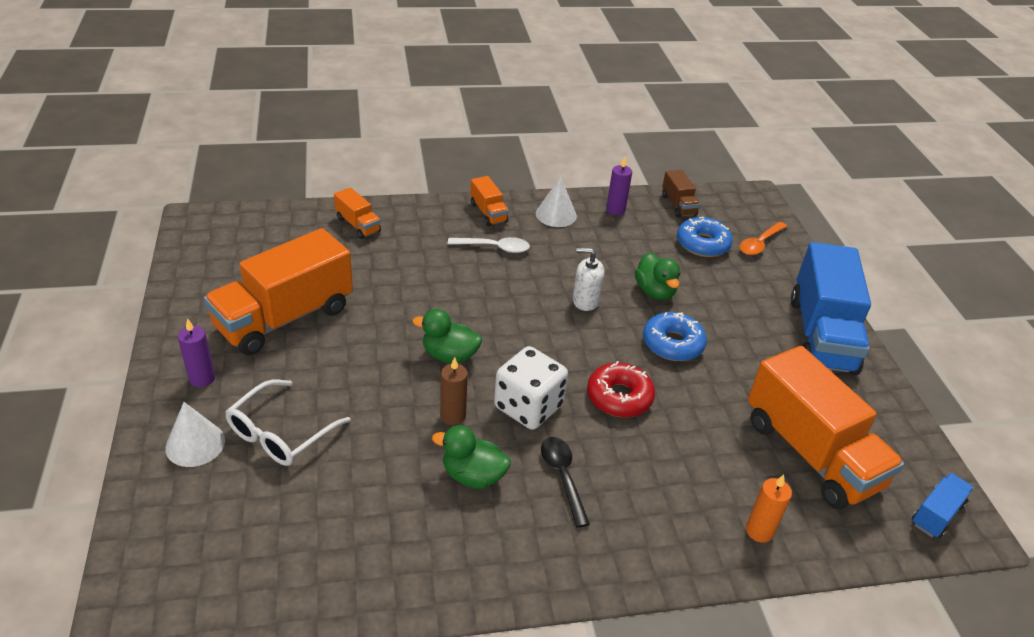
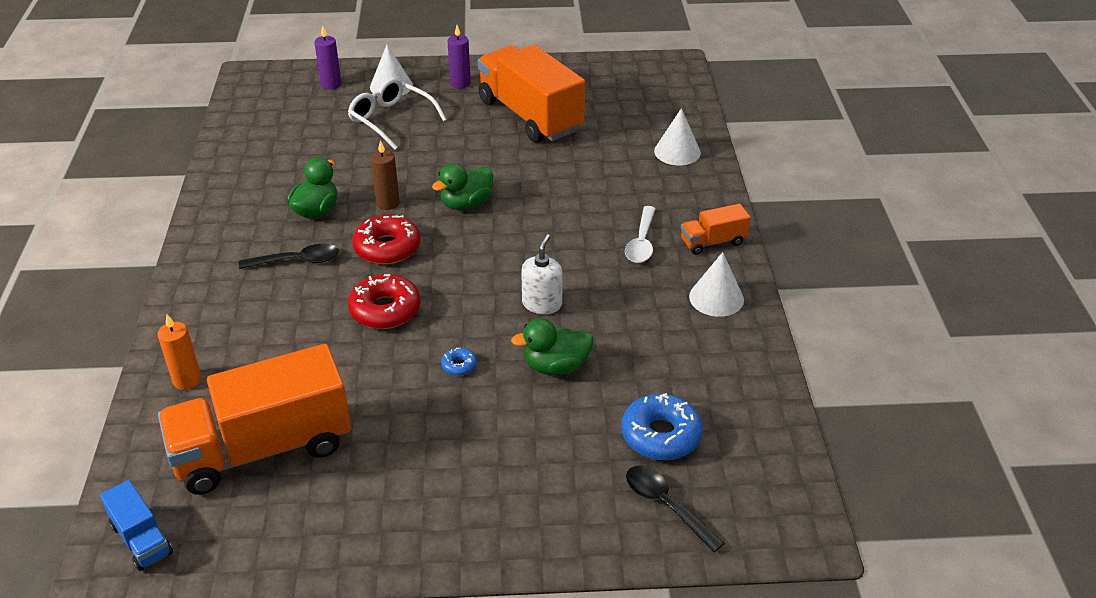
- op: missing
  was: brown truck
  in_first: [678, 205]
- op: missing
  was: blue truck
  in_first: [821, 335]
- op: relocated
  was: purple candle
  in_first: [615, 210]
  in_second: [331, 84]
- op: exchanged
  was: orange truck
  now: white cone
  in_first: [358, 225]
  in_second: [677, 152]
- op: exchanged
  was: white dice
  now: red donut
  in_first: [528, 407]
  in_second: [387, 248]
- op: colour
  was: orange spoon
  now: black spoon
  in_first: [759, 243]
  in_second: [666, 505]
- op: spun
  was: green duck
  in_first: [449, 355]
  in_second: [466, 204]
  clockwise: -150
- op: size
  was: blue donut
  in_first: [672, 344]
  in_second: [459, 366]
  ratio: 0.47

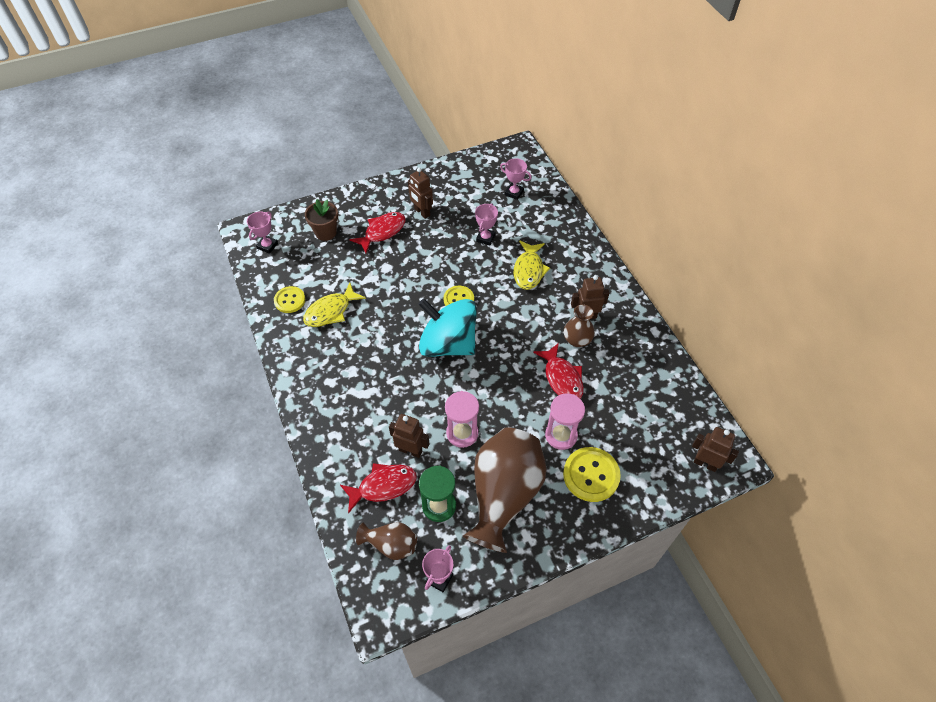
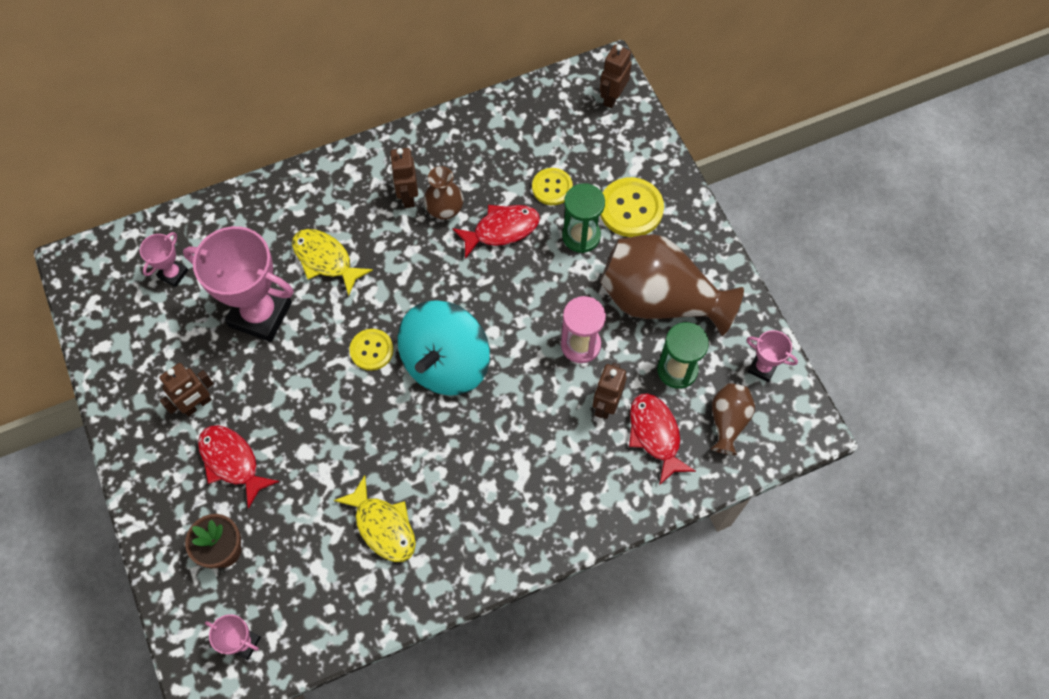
- op: relocated
  was: yellow button
  in_first: [290, 300]
  in_second: [552, 187]
- op: colour
  was: pink hourglass
  now: green hourglass
  in_first: [561, 435]
  in_second: [581, 236]
- op: spun
  was: yellow fish
  in_first: [529, 270]
  in_second: [325, 260]
  clockwise: -150
- op: size
  was: pink trophy
  in_first: [485, 238]
  in_second: [260, 314]
  ratio: 2.13

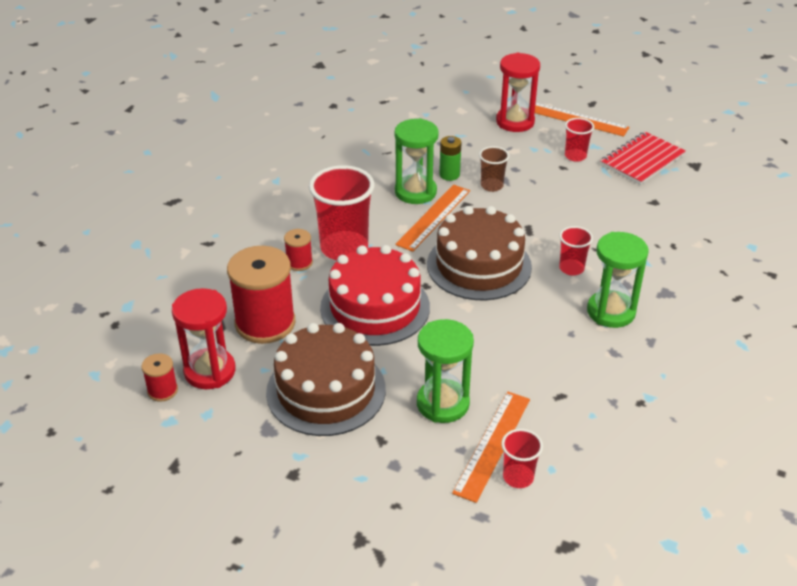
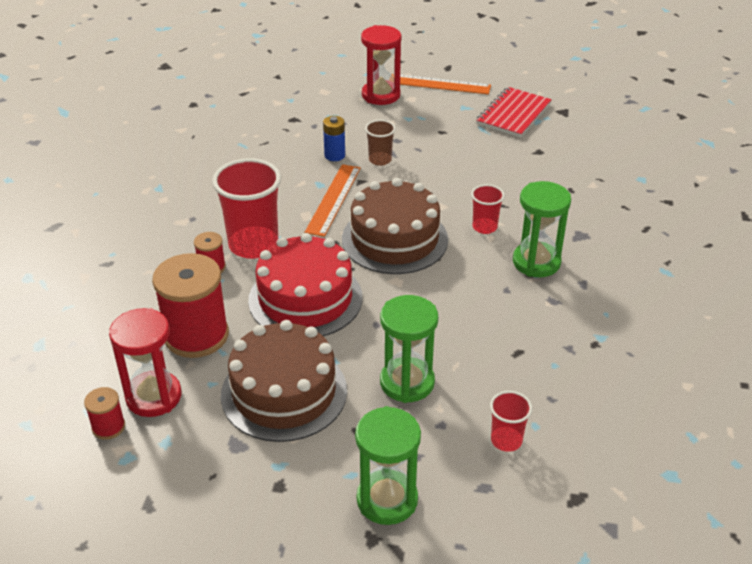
- op: missing
  was: orange ruler
  in_first: [493, 445]
- op: missing
  was: red cup
  in_first: [575, 156]
- op: relocated
  was: green hourglass
  in_first: [415, 192]
  in_second: [387, 500]
- op: colour
  was: green battery
  now: blue battery
  in_first: [449, 175]
  in_second: [334, 155]

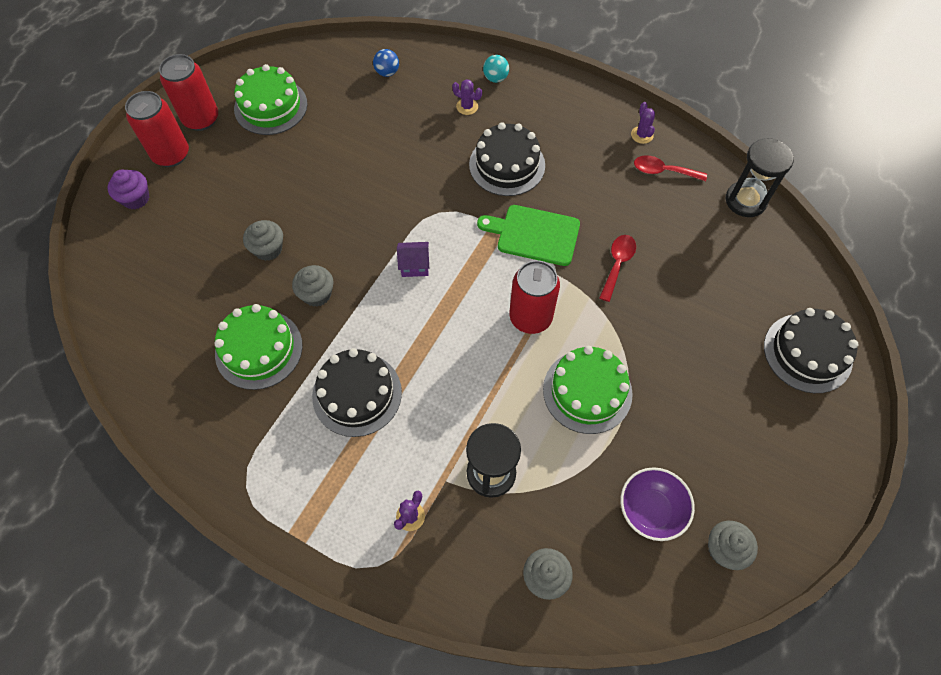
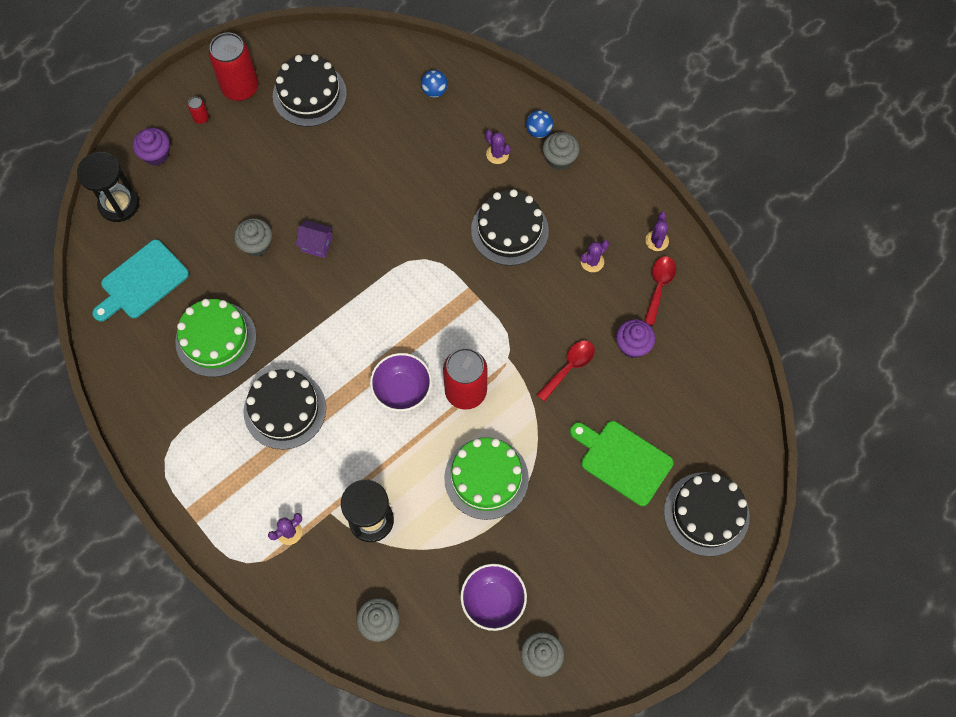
- op: appeared
  now: turquoise cutting board
  in_second: [142, 282]
- op: appeared
  now: purple bowl
  in_second: [402, 390]
- op: appeared
  now: purple cactus
  in_second: [592, 262]
- op: appeared
  now: purple cupcake
  in_second: [633, 345]
- op: relocated
  was: grey cupcake
  in_first: [317, 294]
  in_second: [559, 159]
- op: relocated
  was: purple house
  in_first: [414, 266]
  in_second: [317, 245]
- op: relocated
  was: green cutting board
  in_first: [534, 234]
  in_second: [623, 460]
- op: relocated
  was: black hourglass
  in_first: [745, 200]
  in_second: [119, 204]
- op: colour
  was: green cake
  now: black cake
  in_first: [271, 106]
  in_second: [309, 94]
- op: colour
  was: turquoise ball
  now: blue ball
  in_first: [495, 78]
  in_second: [538, 131]
- op: spun
  was: red spoon
  in_first: [663, 171]
  in_second: [659, 286]
  clockwise: 75
- op: size
  was: red can
  in_first: [171, 155]
  in_second: [201, 118]
  ratio: 0.41

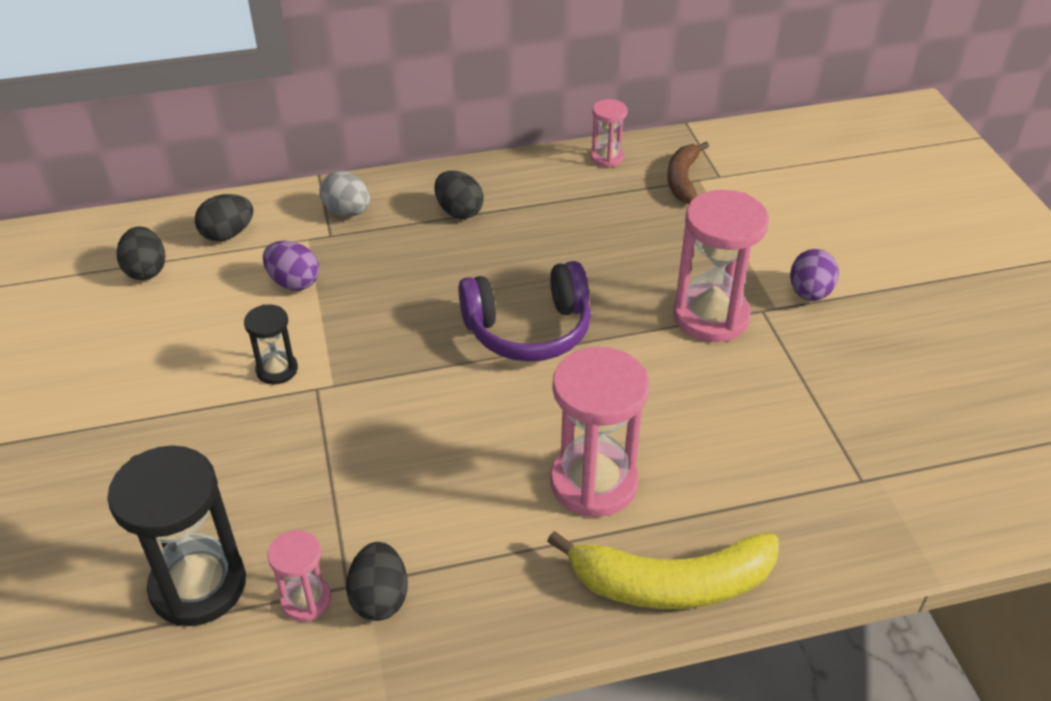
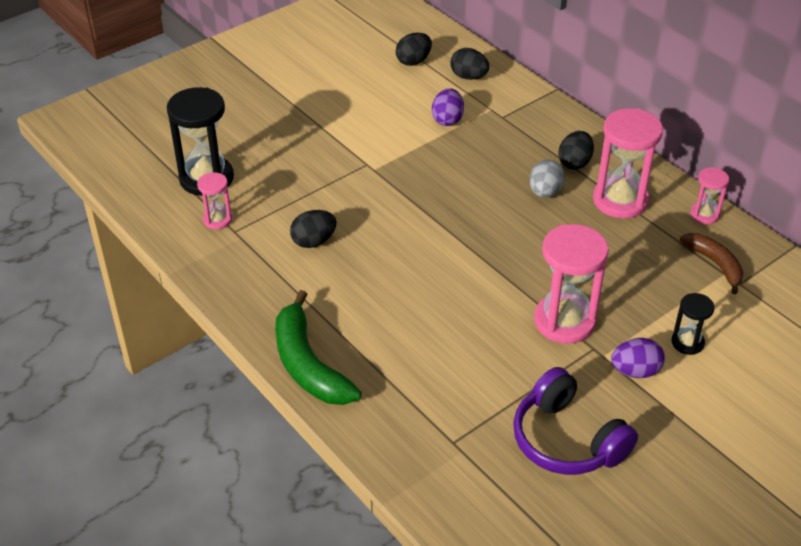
- op: relocated
  was: black hourglass
  in_first: [277, 370]
  in_second: [687, 343]
- op: relocated
  was: grey egg
  in_first: [347, 212]
  in_second: [545, 192]
- op: relocated
  was: black egg
  in_first: [380, 598]
  in_second: [314, 241]
- op: relocated
  was: purple headphones
  in_first: [528, 329]
  in_second: [567, 440]
- op: relocated
  was: pink hourglass
  in_first: [593, 482]
  in_second: [620, 200]
- op: colour
  was: yellow banana
  now: green banana
  in_first: [672, 584]
  in_second: [308, 365]
- op: spun
  was: brown banana
  in_first: [683, 180]
  in_second: [715, 264]
  clockwise: 75

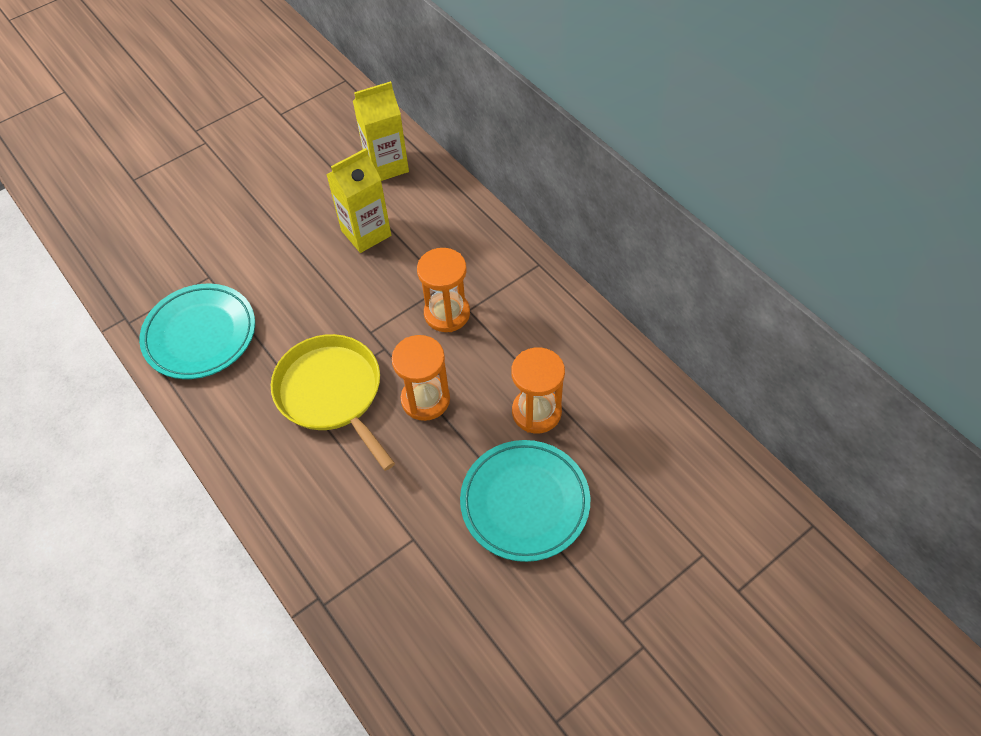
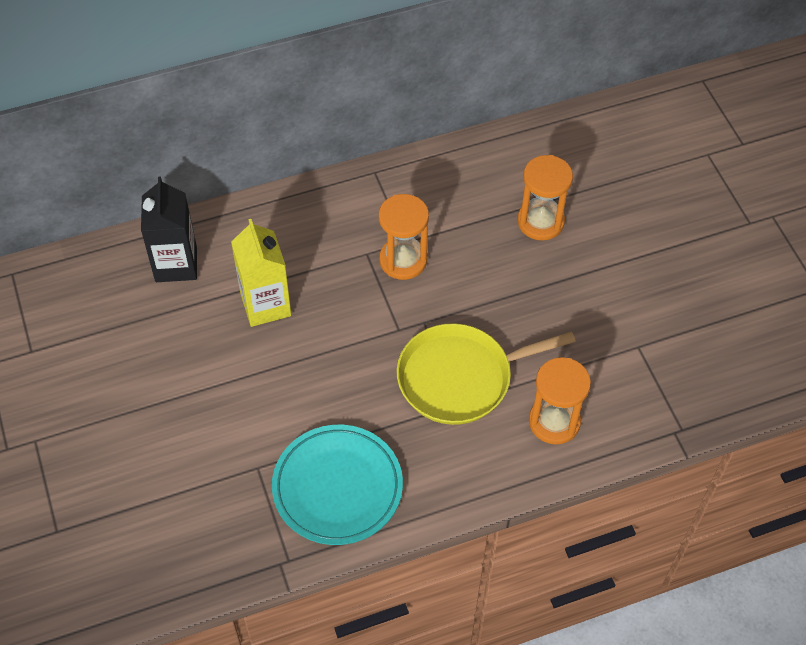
- op: missing
  was: turquoise plate
  in_first: [525, 502]
- op: relocated
  was: orange hourglass
  in_first: [425, 399]
  in_second: [554, 422]
- op: colour
  was: yellow carton
  now: black carton
  in_first: [386, 165]
  in_second: [176, 264]

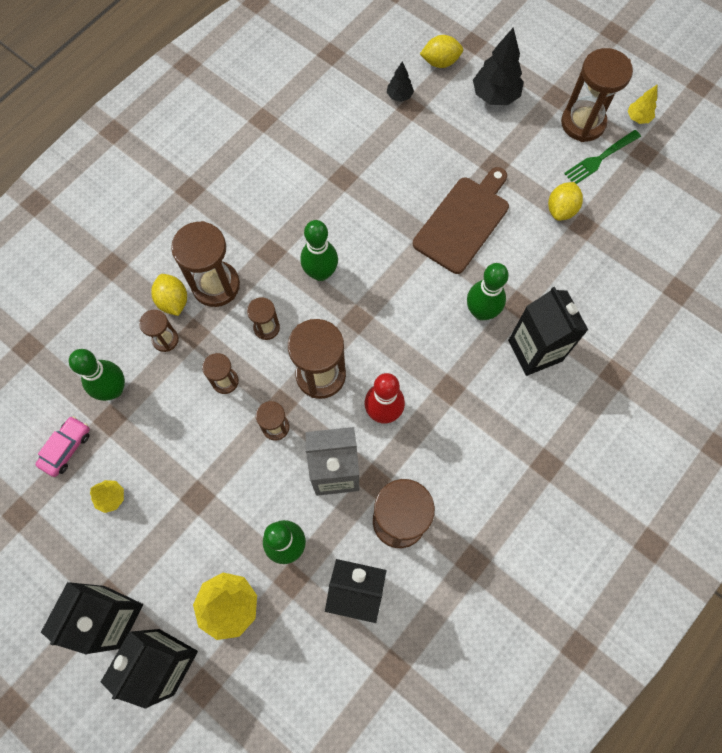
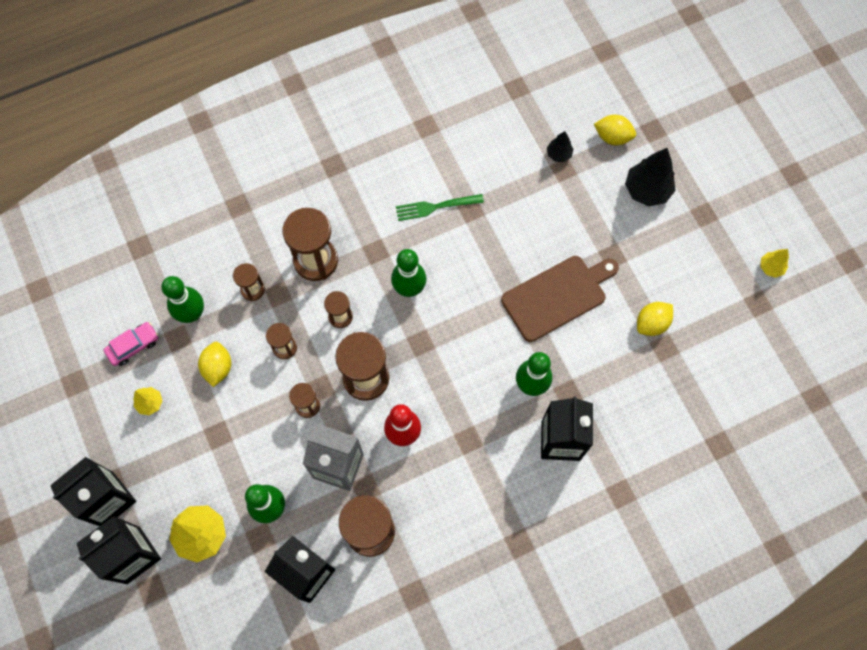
- op: missing
  was: brown hourglass
  in_first: [583, 123]
- op: relocated
  was: yellow lemon
  in_first: [173, 301]
  in_second: [218, 367]
- op: relocated
  was: green fork
  in_first: [600, 158]
  in_second: [436, 207]

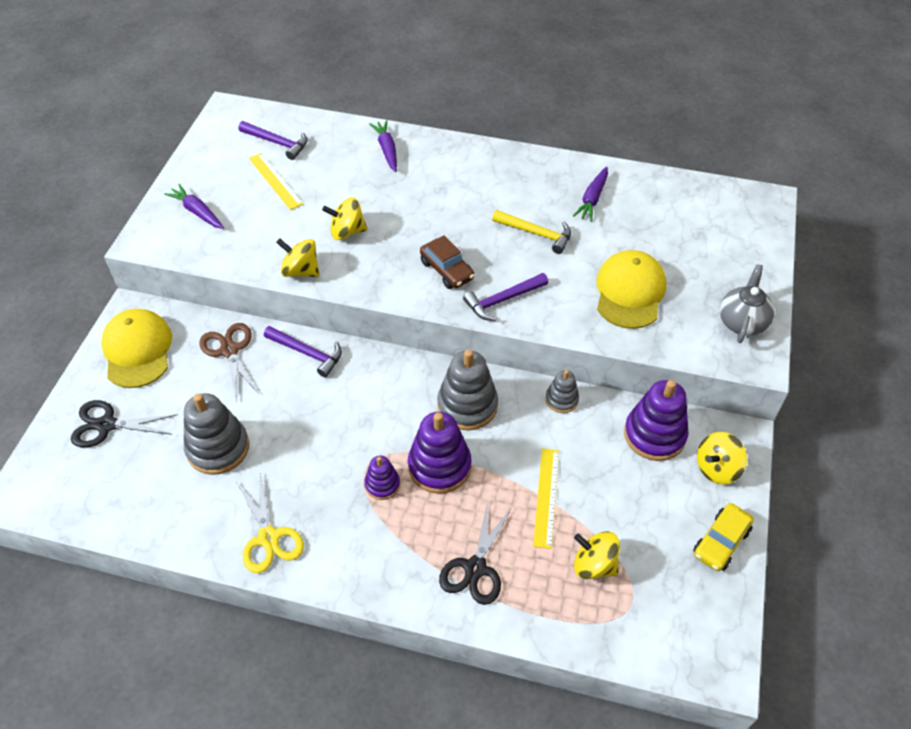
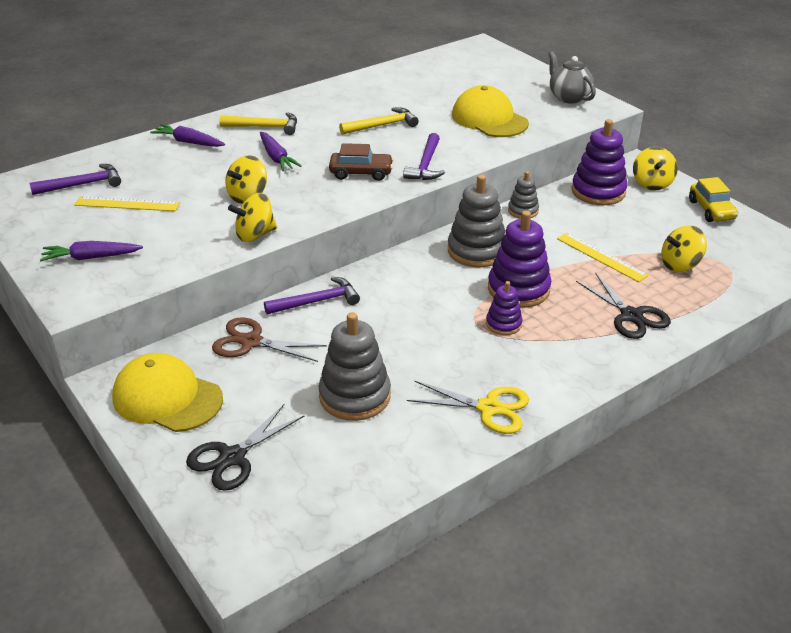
- op: appeared
  now: yellow hammer
  in_second: [265, 127]
- op: relocated
  was: purple carrot
  in_first: [592, 199]
  in_second: [276, 158]

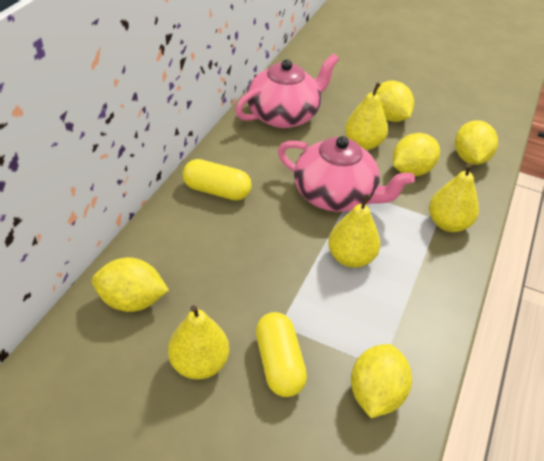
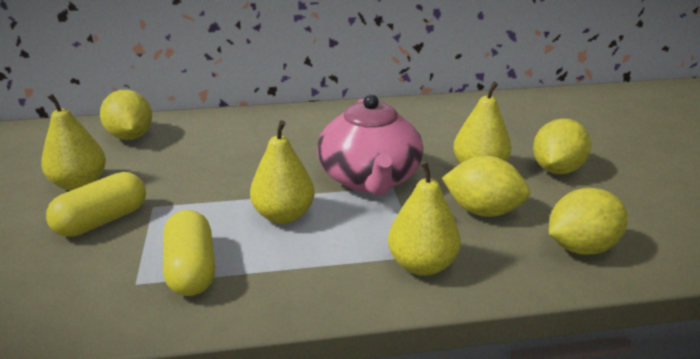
- op: missing
  was: pink teapot
  in_first: [284, 115]
- op: missing
  was: yellow lemon
  in_first: [375, 394]
- op: relocated
  was: yellow capsule
  in_first: [217, 191]
  in_second: [191, 269]

